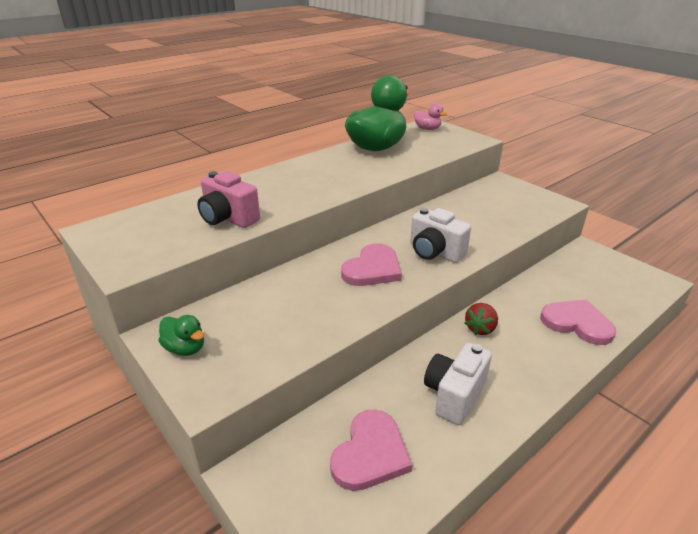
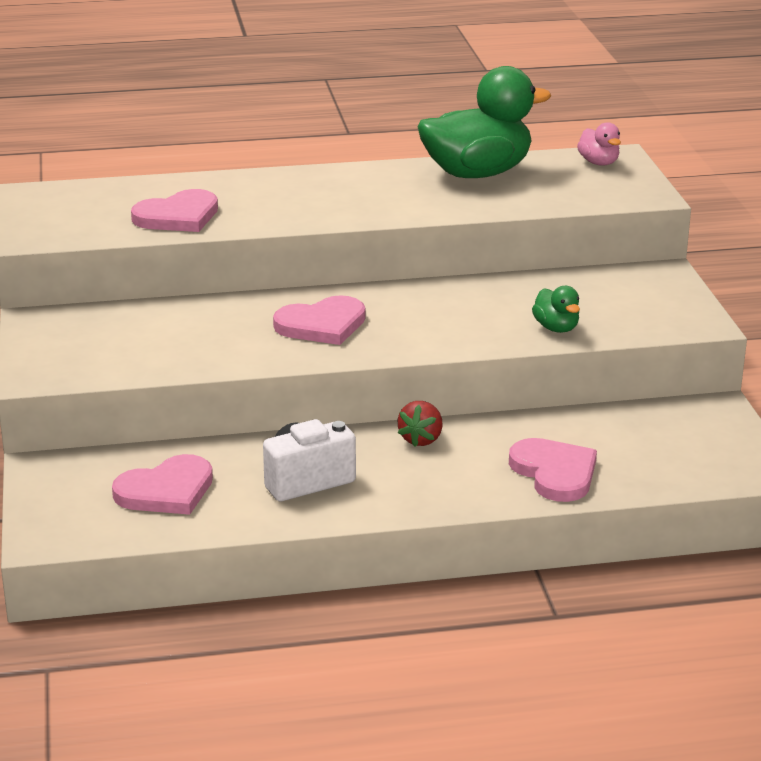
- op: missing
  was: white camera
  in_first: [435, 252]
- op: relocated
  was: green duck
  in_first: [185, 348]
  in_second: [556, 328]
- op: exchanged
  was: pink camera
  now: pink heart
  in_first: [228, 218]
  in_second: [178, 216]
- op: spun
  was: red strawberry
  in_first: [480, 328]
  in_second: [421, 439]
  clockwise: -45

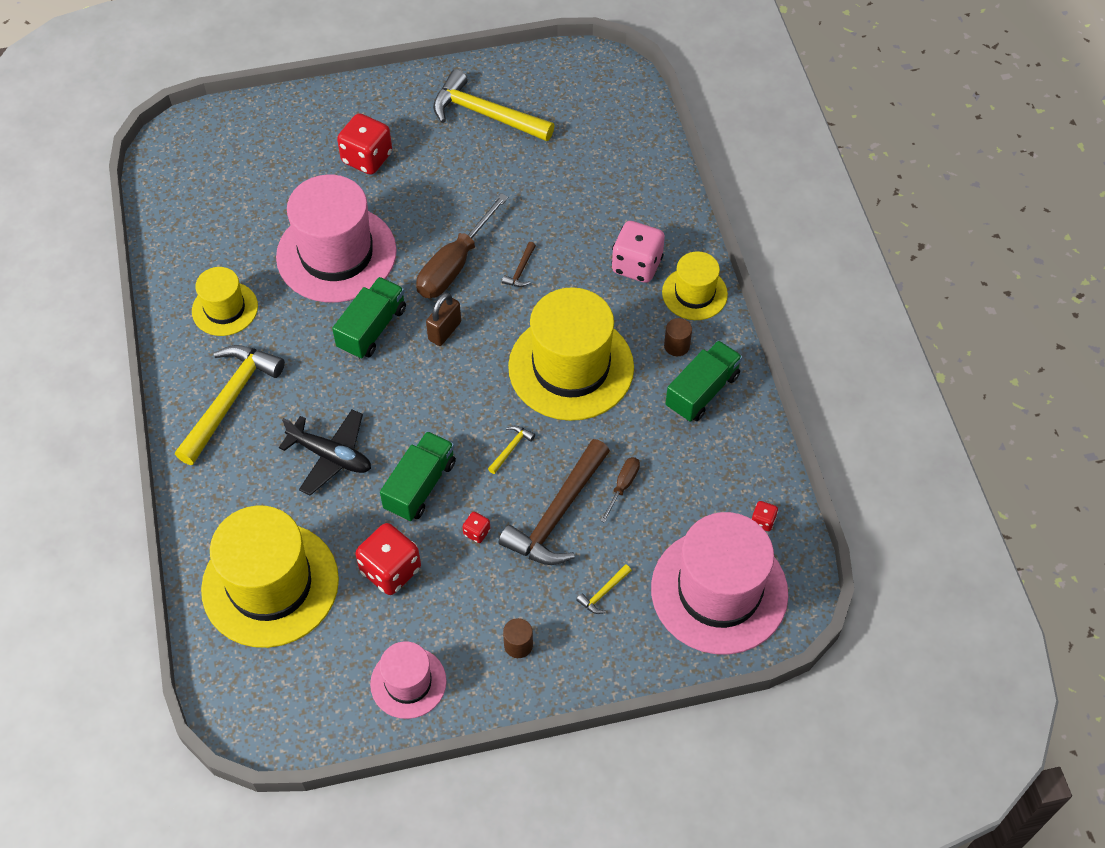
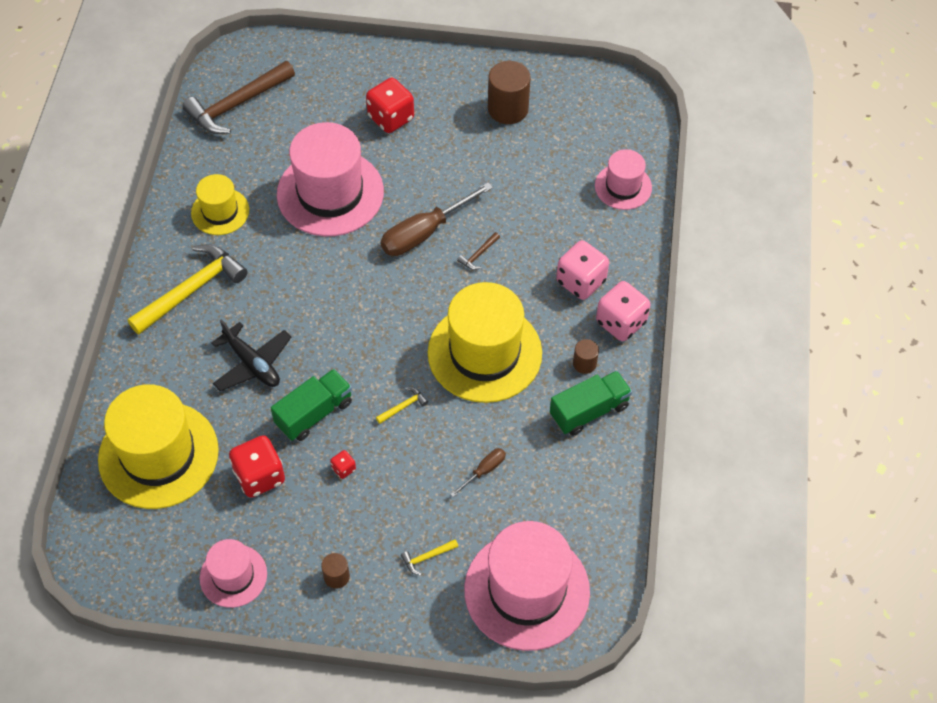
- op: missing
  was: green truck
  in_first: [372, 328]
- op: missing
  was: brown padlock
  in_first: [444, 331]
- op: missing
  was: red dice
  in_first: [763, 521]
- op: appeared
  now: pink hat
  in_second: [623, 187]
- op: relocated
  was: brown hammer
  in_first: [557, 514]
  in_second: [237, 104]
- op: exchanged
  was: yellow hammer
  now: brown cylinder
  in_first: [486, 114]
  in_second: [508, 109]
- op: exchanged
  was: yellow hat
  now: pink dice
  in_first: [694, 293]
  in_second: [620, 322]

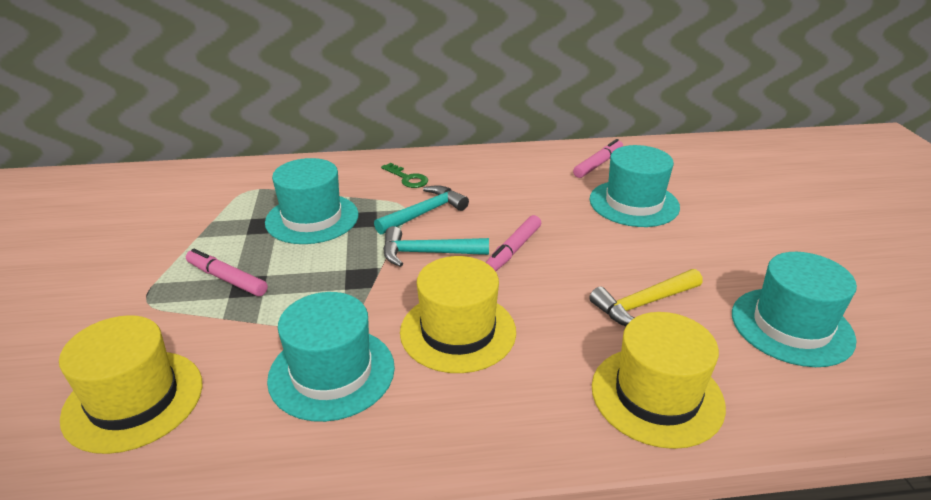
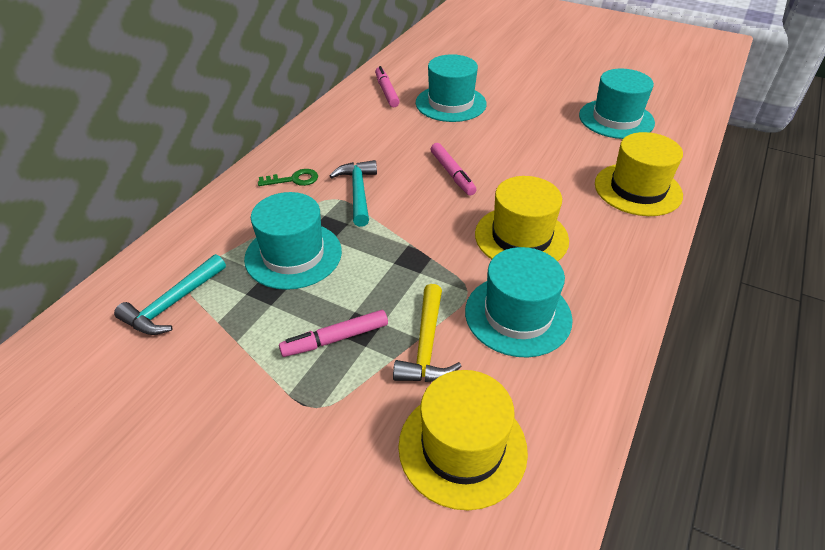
- op: relocated
  was: turquoise hammer
  in_first: [427, 253]
  in_second: [173, 304]
- op: relocated
  was: yellow hammer
  in_first: [643, 304]
  in_second: [426, 346]

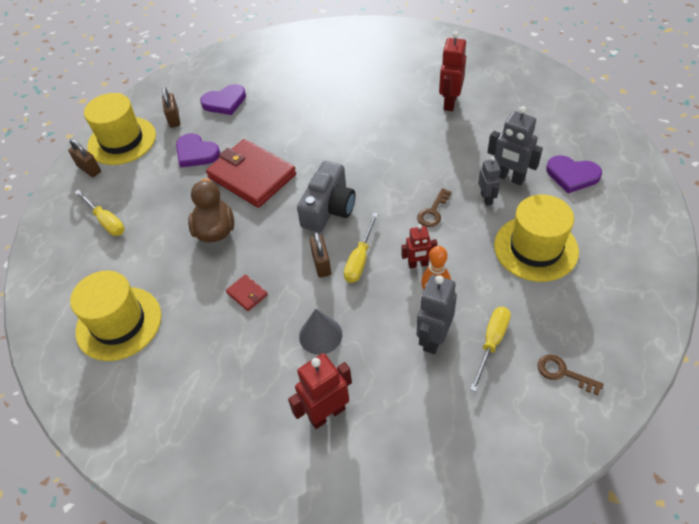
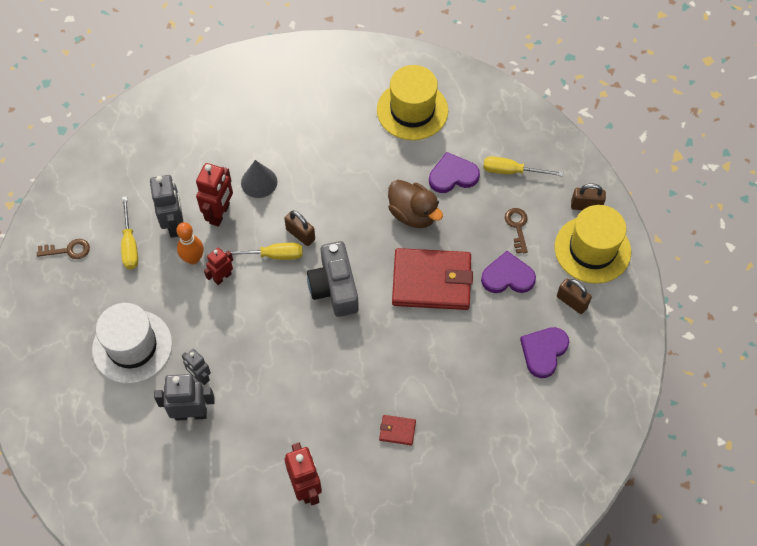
- op: relocated
  was: red wallet
  in_first: [247, 294]
  in_second: [397, 430]
- op: relocated
  was: red robot
  in_first: [326, 413]
  in_second: [220, 214]
- op: relocated
  was: brown key
  in_first: [433, 212]
  in_second: [517, 227]
- op: relocated
  was: purple heart
  in_first: [572, 175]
  in_second: [453, 175]
- op: colour
  was: yellow hat
  now: white hat
  in_first: [535, 248]
  in_second: [132, 346]
- op: spun
  was: yellow screwdriver
  in_first: [360, 259]
  in_second: [272, 255]
  clockwise: 105

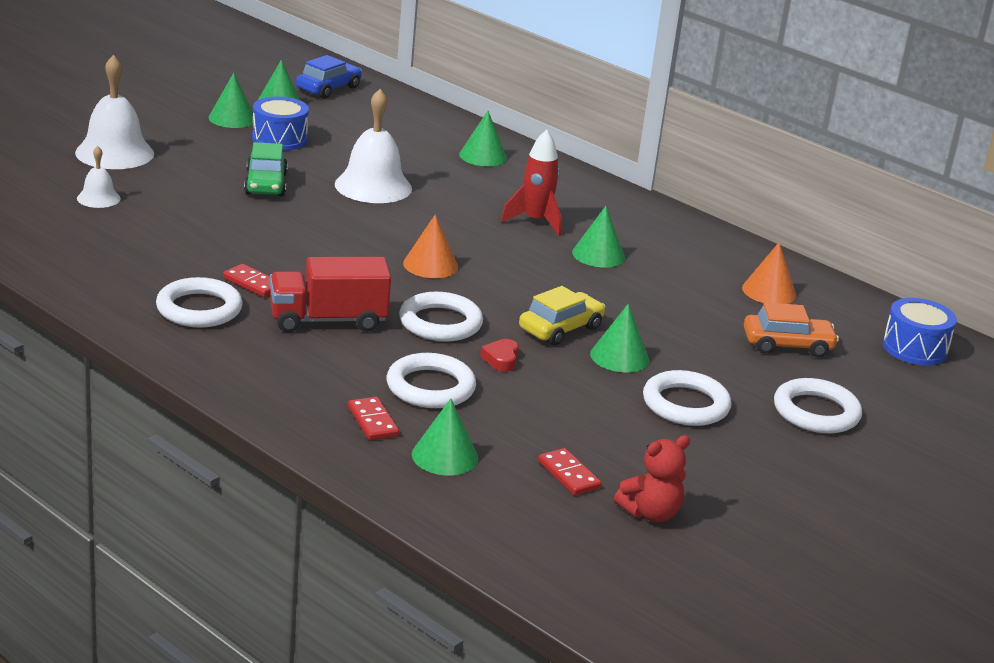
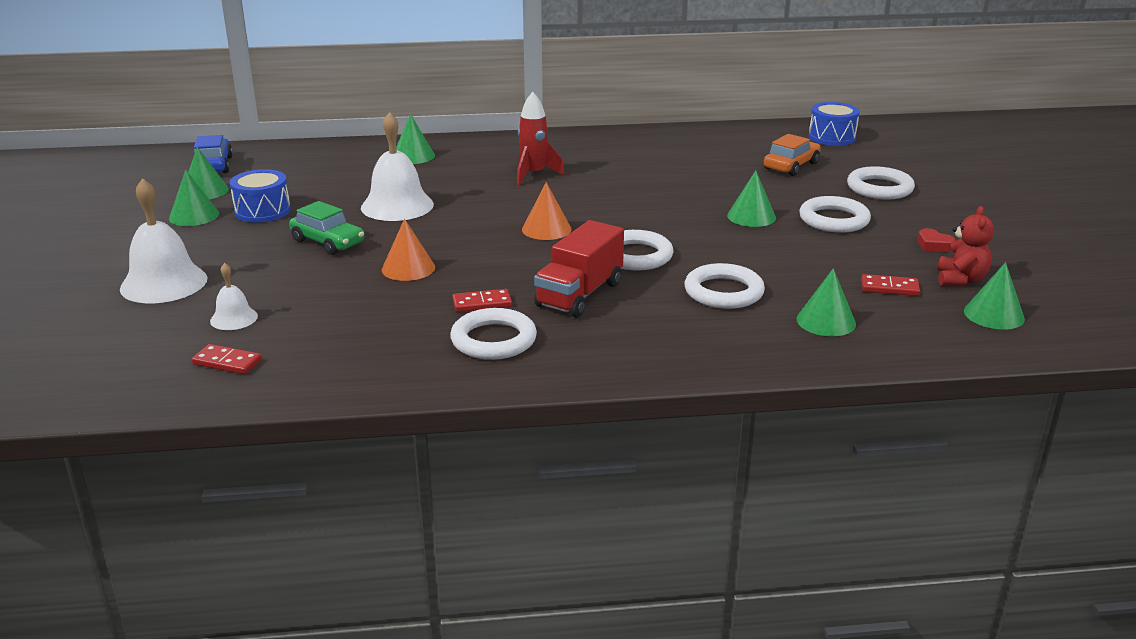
- op: missing
  was: yellow car
  in_first: [560, 329]
- op: relocated
  was: red domino
  in_first: [372, 421]
  in_second: [227, 362]
- op: relocated
  was: red heart
  in_first: [501, 359]
  in_second: [933, 245]
- op: relocated
  was: green cone
  in_first: [598, 255]
  in_second: [994, 315]
- op: relocated
  was: orange cone
  in_first: [769, 291]
  in_second: [408, 268]

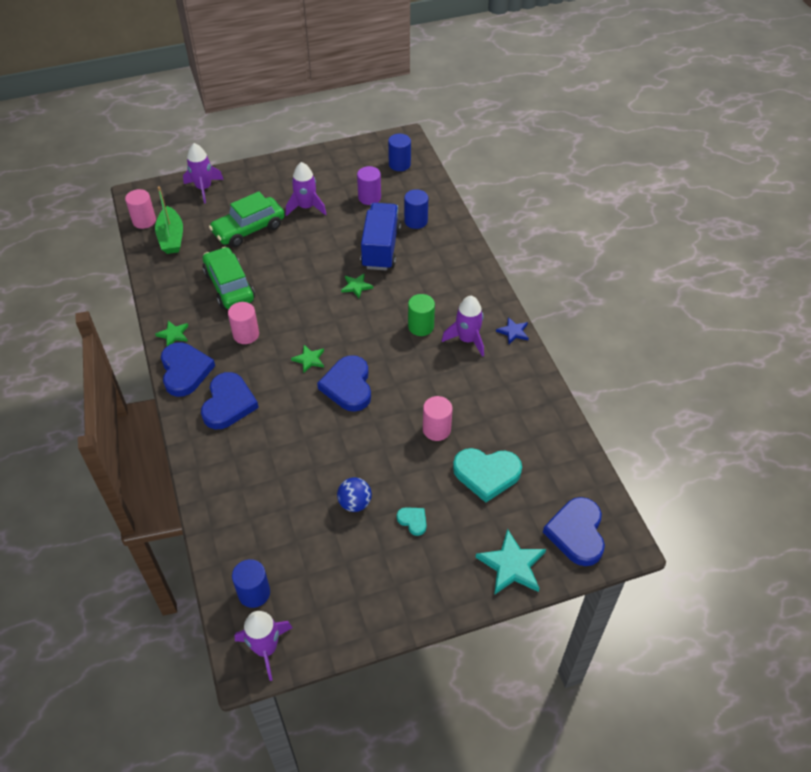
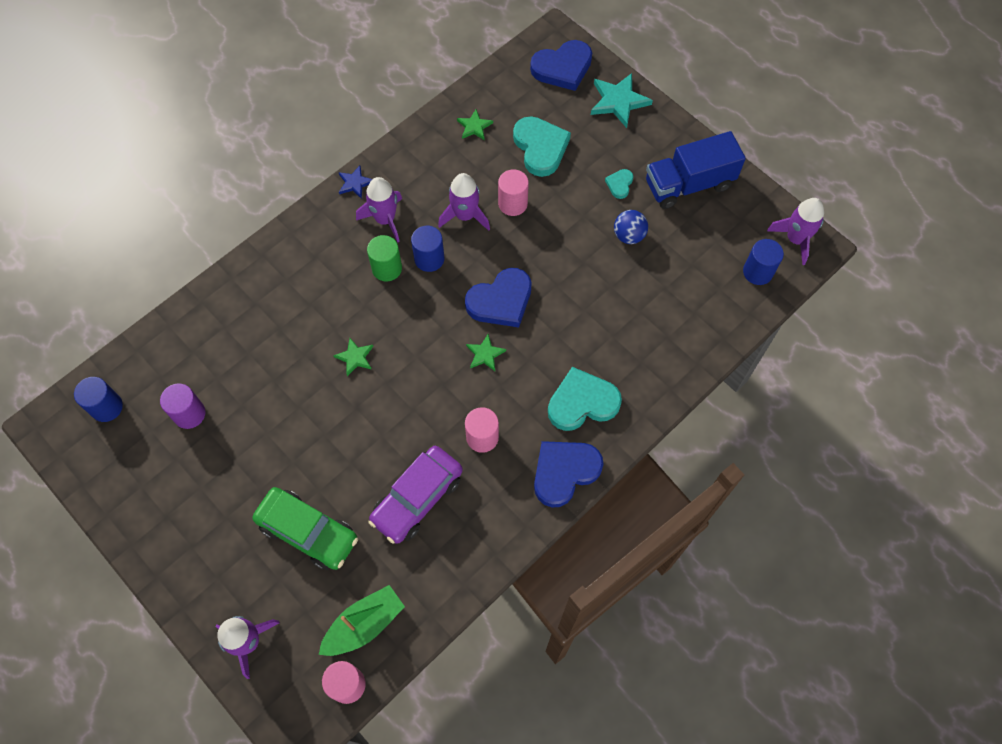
- op: relocated
  was: green star
  in_first: [173, 334]
  in_second: [474, 126]
- op: relocated
  was: purple rocket
  in_first: [306, 207]
  in_second: [465, 215]
- op: relocated
  was: blue truck
  in_first: [381, 248]
  in_second: [688, 184]
- op: relocated
  was: blue cylinder
  in_first: [416, 221]
  in_second: [429, 259]
- op: colour
  was: blue heart
  now: turquoise heart
  in_first: [228, 403]
  in_second: [582, 402]
- op: colour
  was: green car
  now: purple car
  in_first: [229, 286]
  in_second: [417, 498]

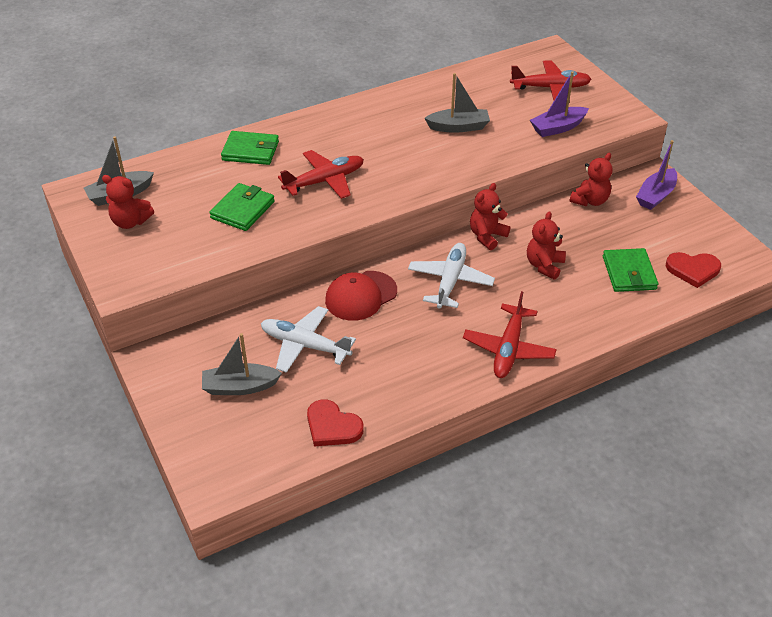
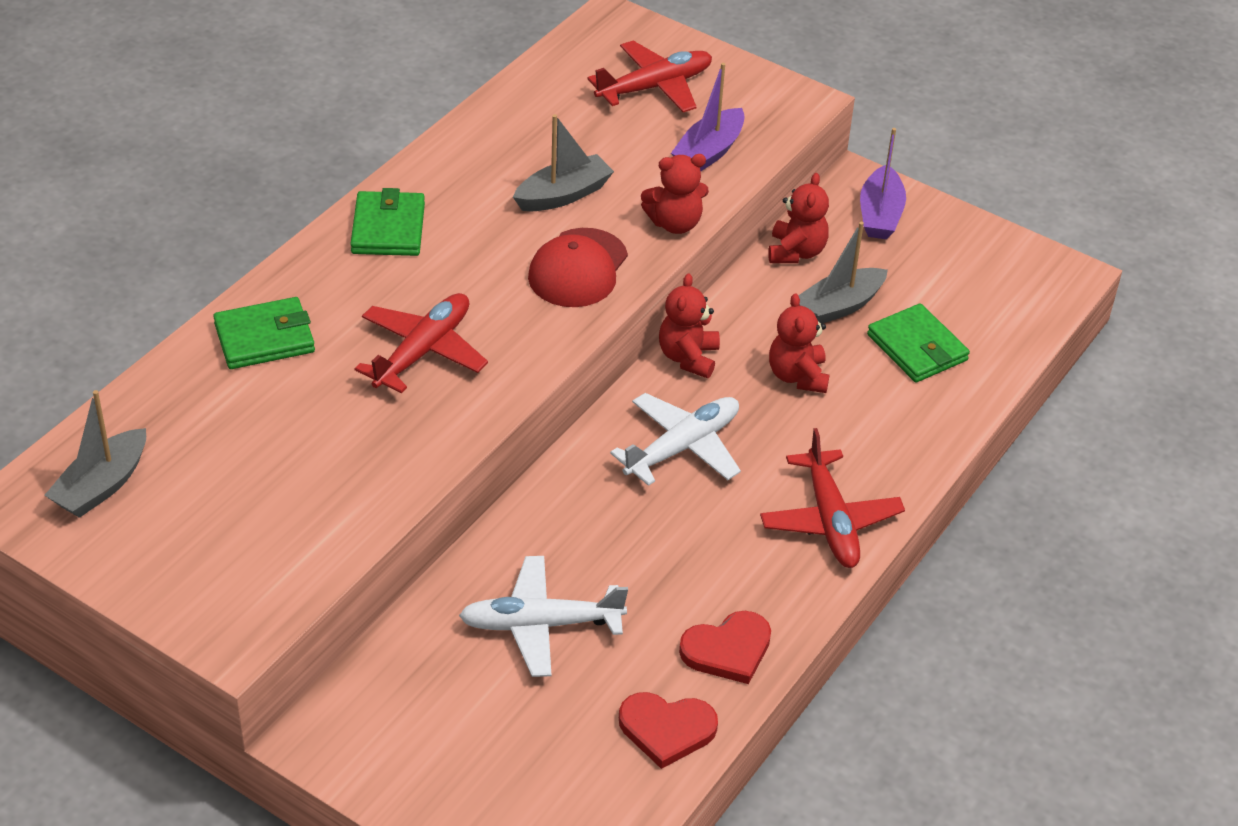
- op: relocated
  was: red teddy bear
  in_first: [130, 222]
  in_second: [675, 223]
- op: relocated
  was: grey boat
  in_first: [240, 387]
  in_second: [839, 306]
- op: relocated
  was: green wallet
  in_first: [242, 210]
  in_second: [388, 228]
- op: relocated
  was: red cap
  in_first: [361, 296]
  in_second: [578, 268]
- op: relocated
  was: red heart
  in_first: [693, 270]
  in_second: [727, 650]
- op: spun
  was: white plane
  in_first: [450, 281]
  in_second: [682, 447]
  clockwise: 60

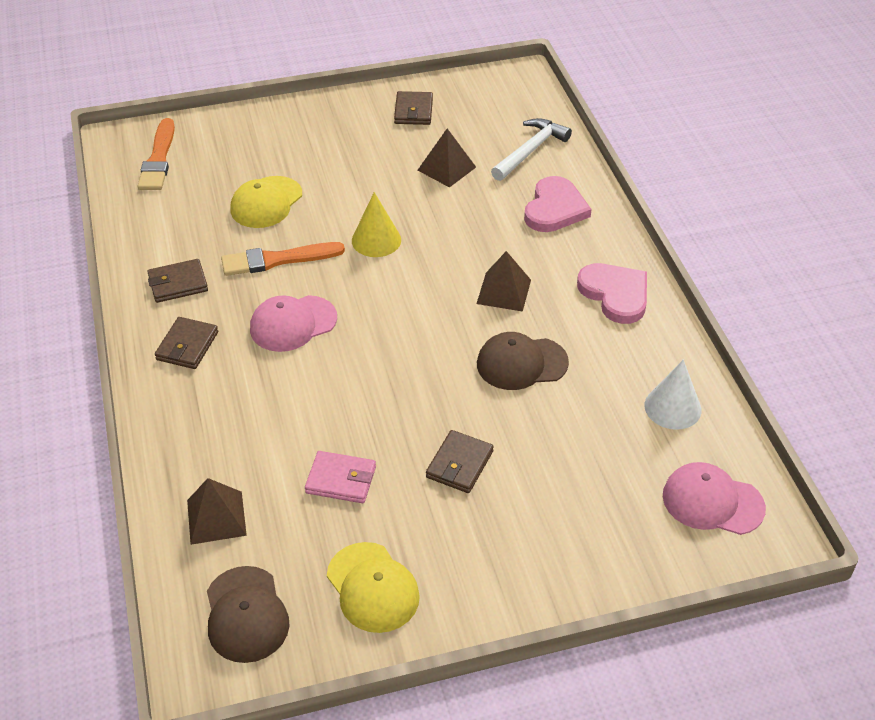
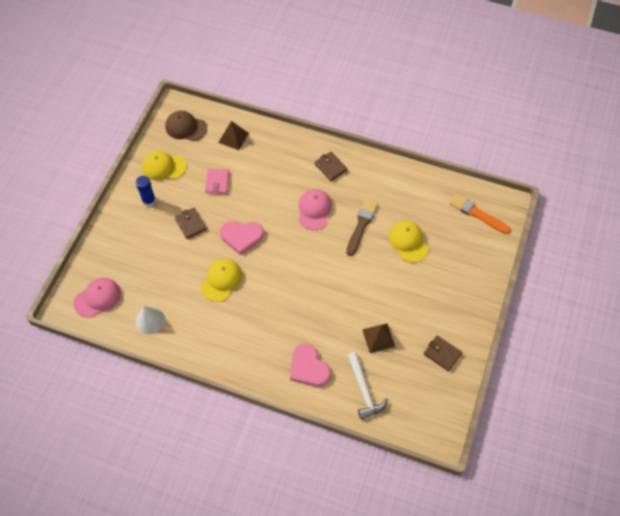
- op: missing
  was: brown wallet
  in_first: [178, 284]
- op: missing
  was: yellow cone
  in_first: [376, 240]
- op: missing
  was: brown pyramid
  in_first: [503, 291]
- op: appeared
  now: blue glue stick
  in_second: [149, 201]
- op: relocated
  was: pink heart
  in_first: [615, 294]
  in_second: [241, 236]
- op: colour
  was: orange brush
  now: brown brush
  in_first: [277, 260]
  in_second: [361, 225]
- op: colour
  was: brown cap
  now: yellow cap
  in_first: [521, 363]
  in_second: [221, 280]
- op: spun
  was: pink wallet
  in_first: [341, 480]
  in_second: [217, 182]
  clockwise: -45

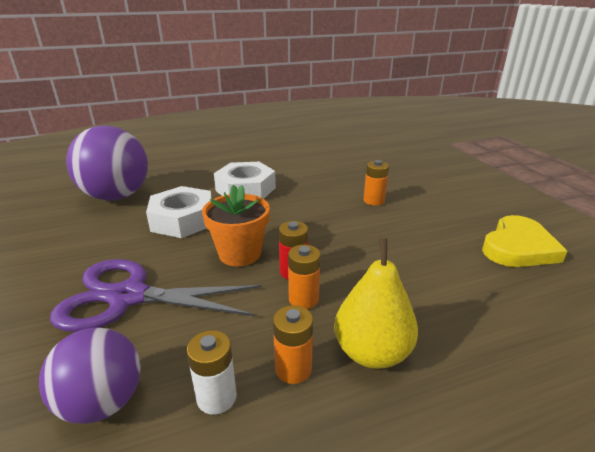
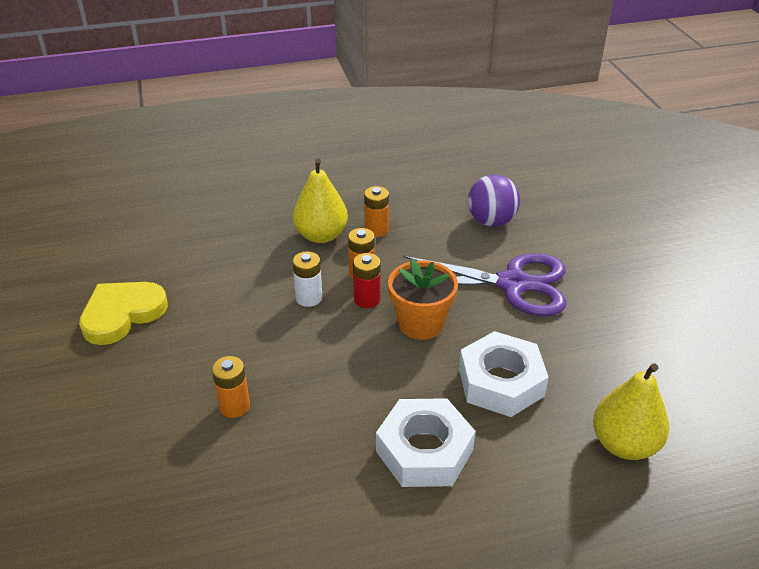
- op: relocated
  was: white battery
  in_first: [216, 397]
  in_second: [309, 298]
- op: exchanged
  was: purple ball
  now: yellow pear
  in_first: [117, 196]
  in_second: [624, 444]

